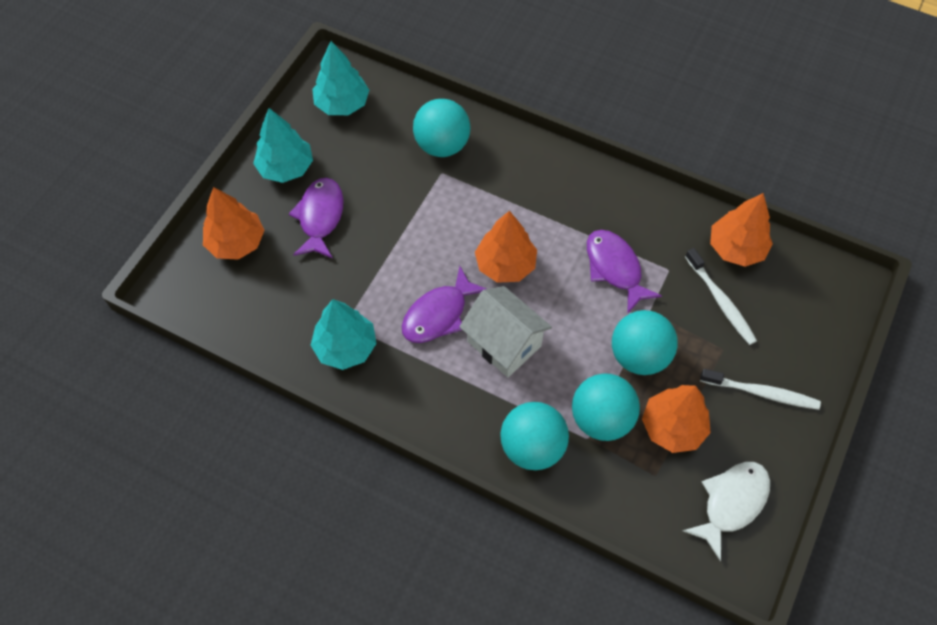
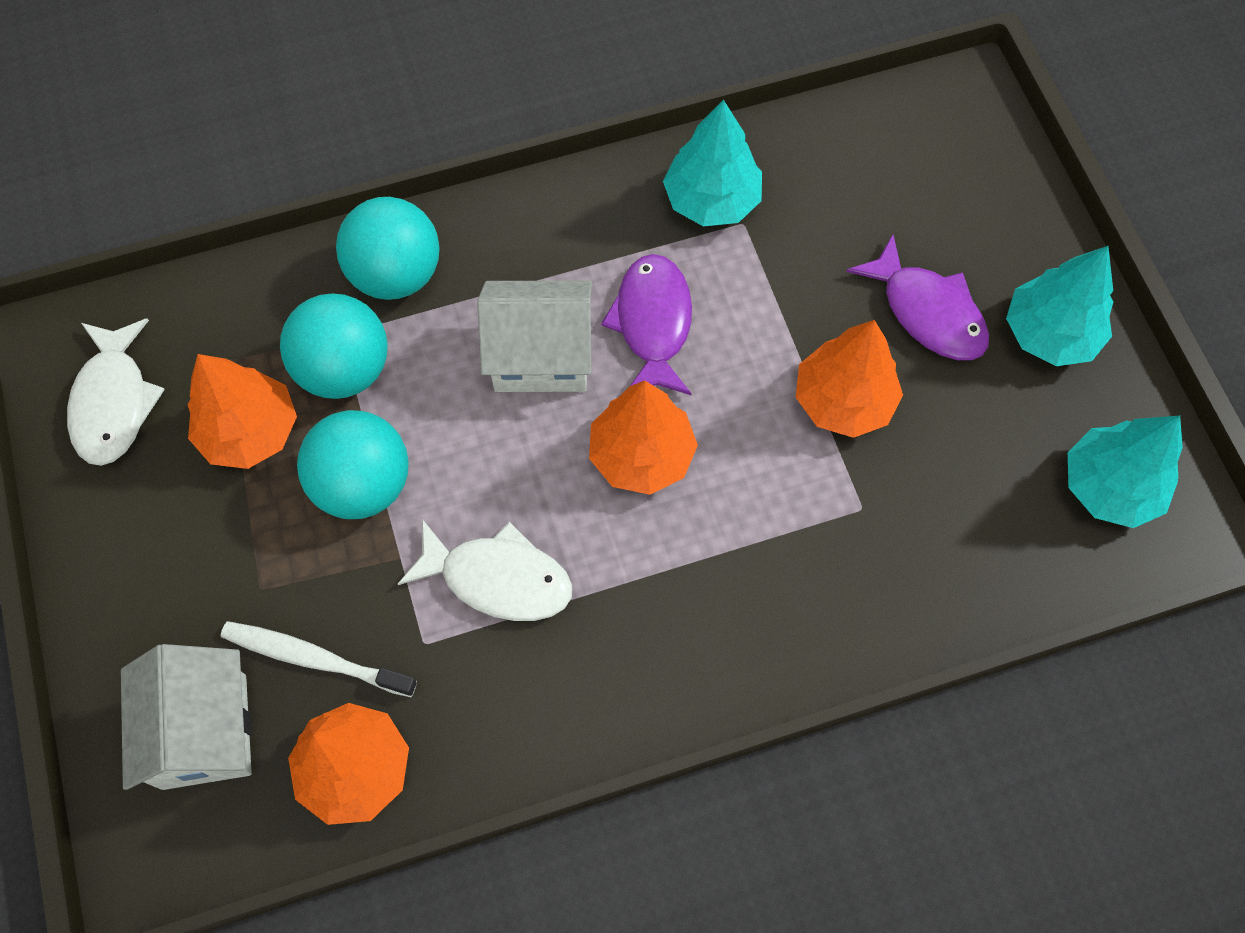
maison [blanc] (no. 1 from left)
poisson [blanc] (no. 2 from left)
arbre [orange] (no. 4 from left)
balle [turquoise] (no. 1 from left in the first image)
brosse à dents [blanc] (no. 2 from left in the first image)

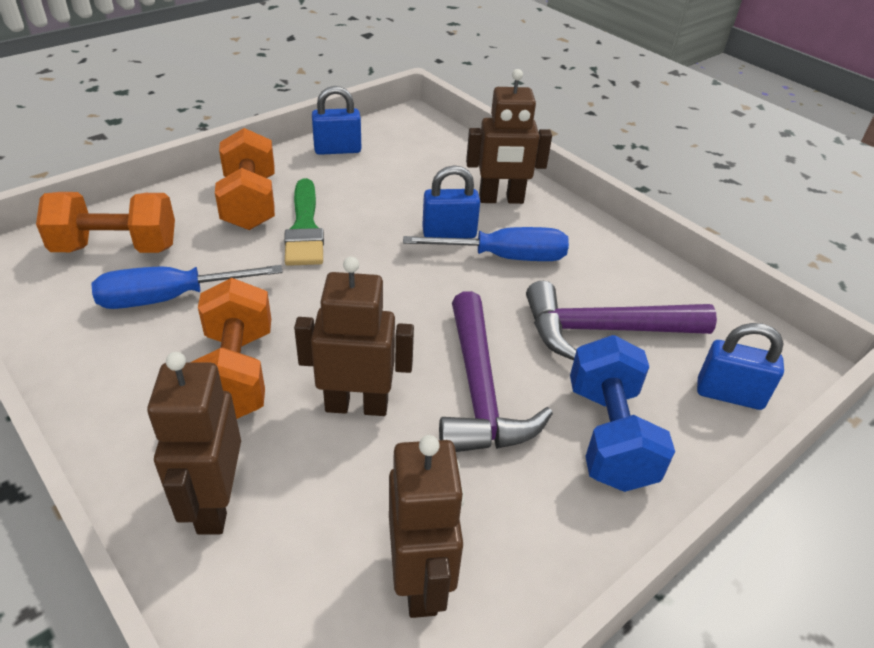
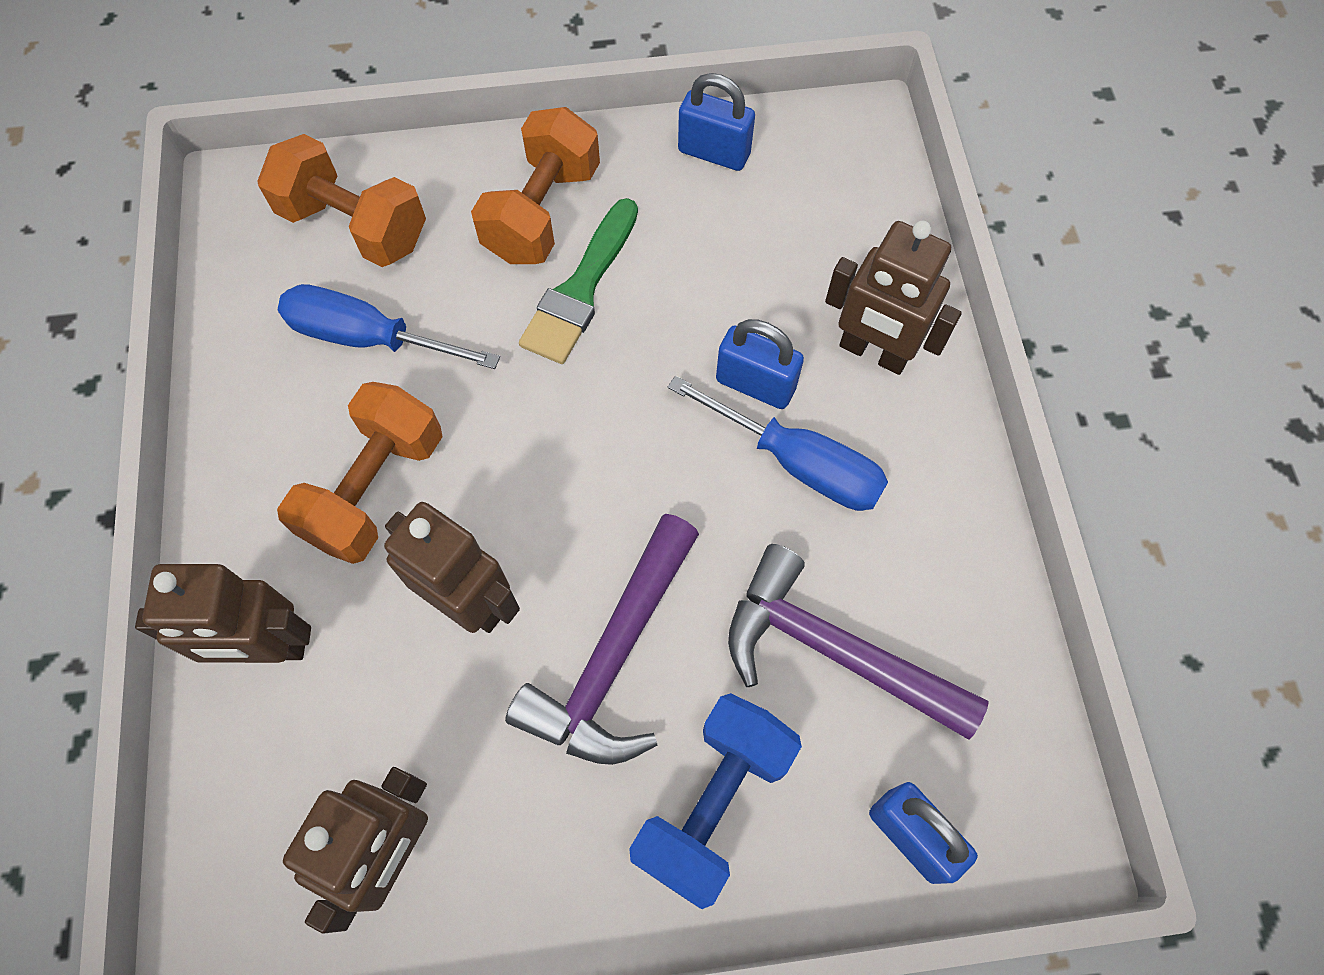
robot [marron] (no. 1 from left)

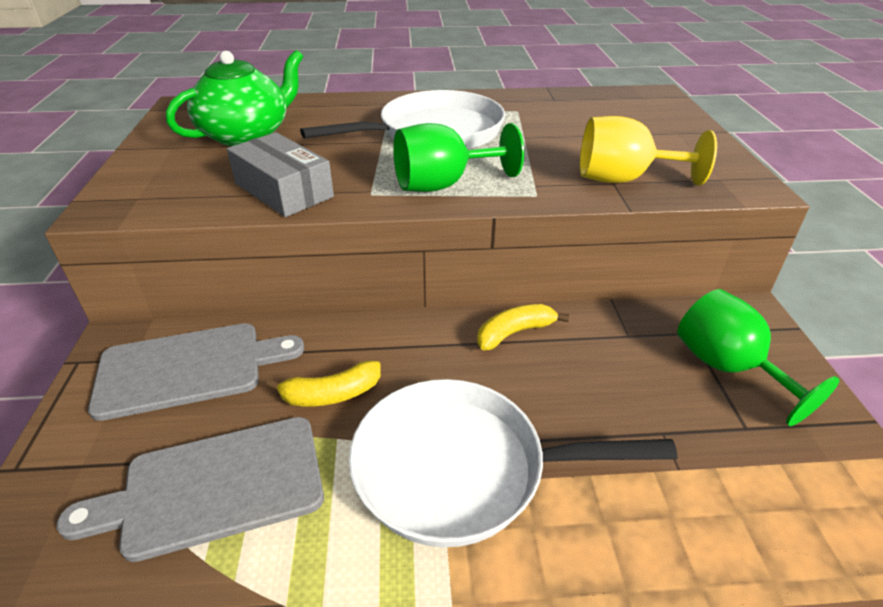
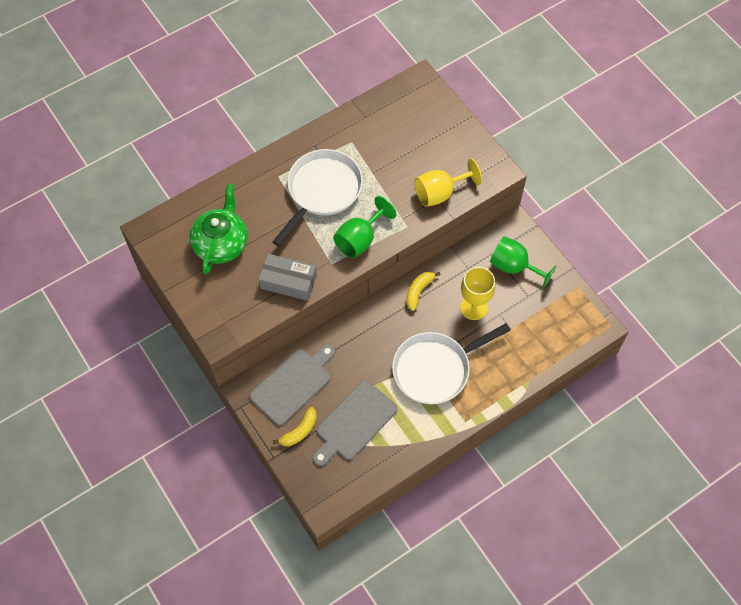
banane [jaune] (no. 1 from left)
verre à pied [jaune] (no. 2 from left)

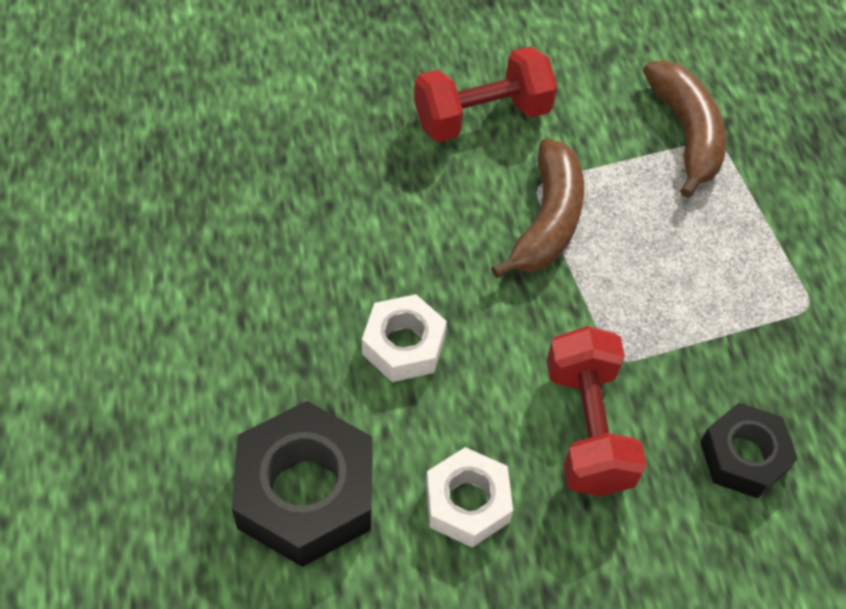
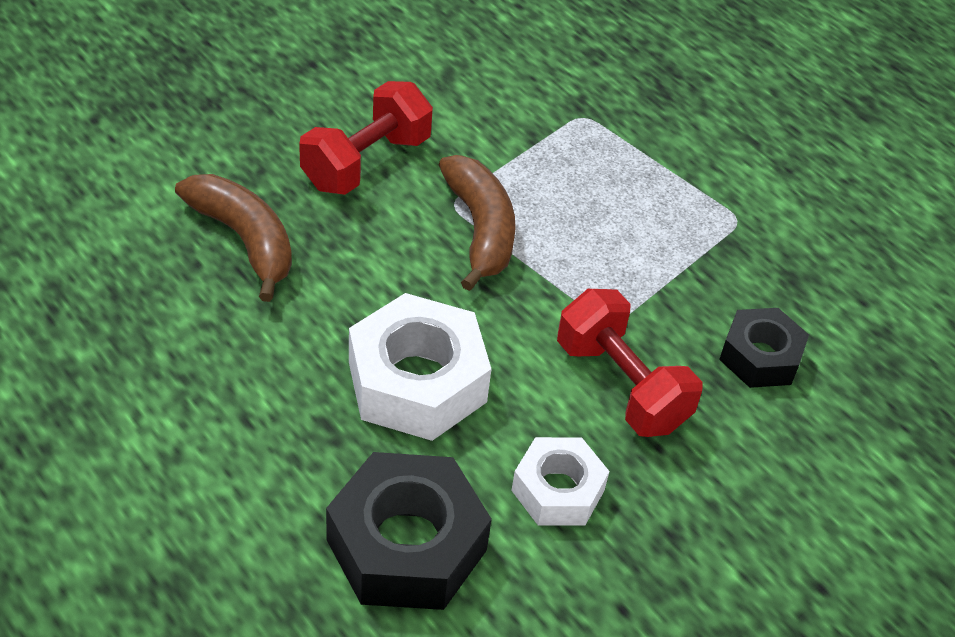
banane [marron] (no. 1 from left)
écrou [blanc] (no. 1 from left)

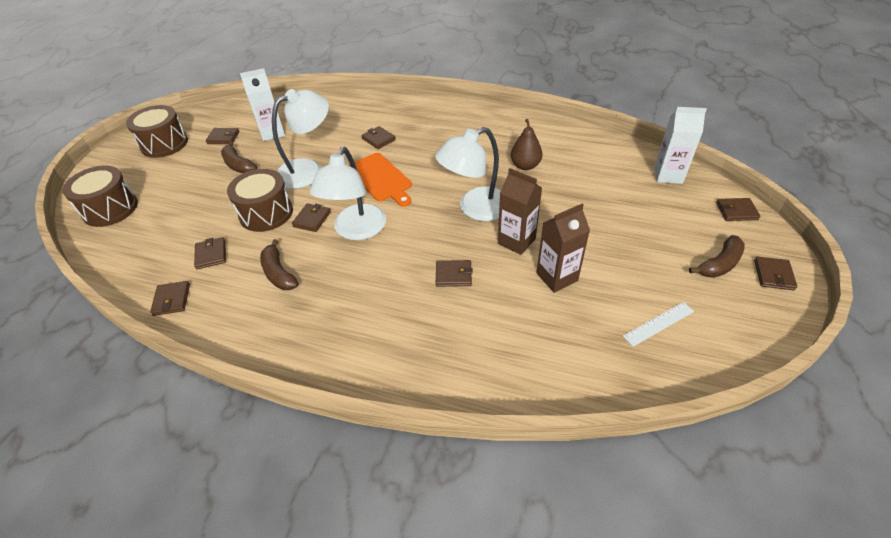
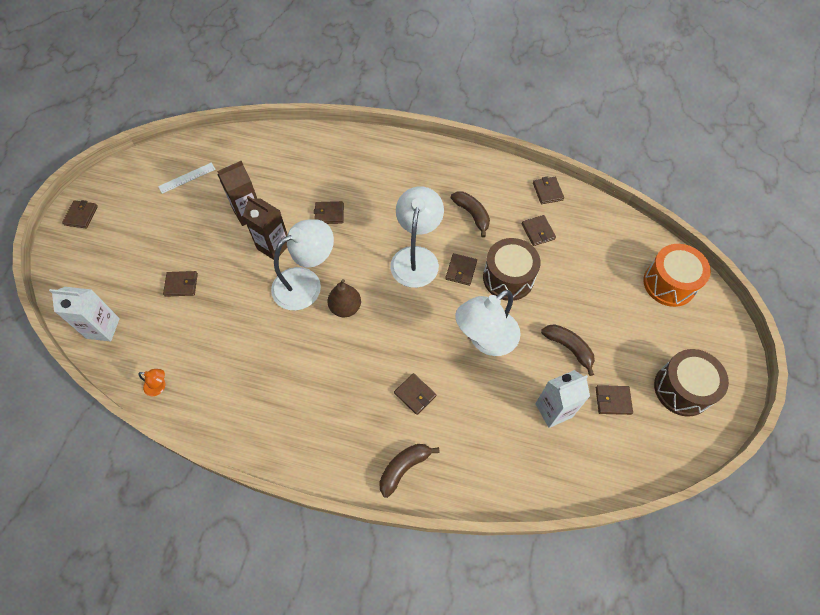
lampe [orange]
portefeuille [marron] (no. 2 from left)
poire [marron]
banane [marron] (no. 1 from left)
tambour [orange]
planche à découper [orange]

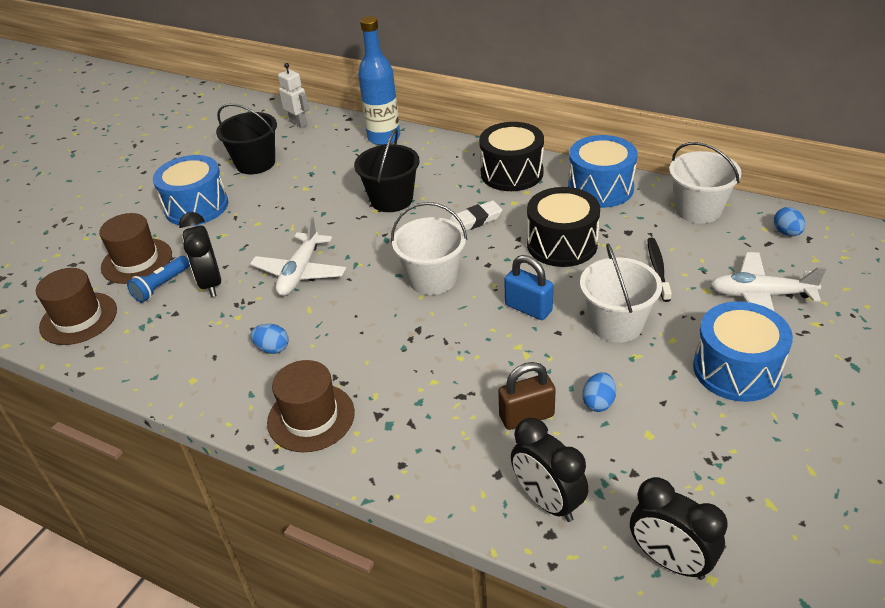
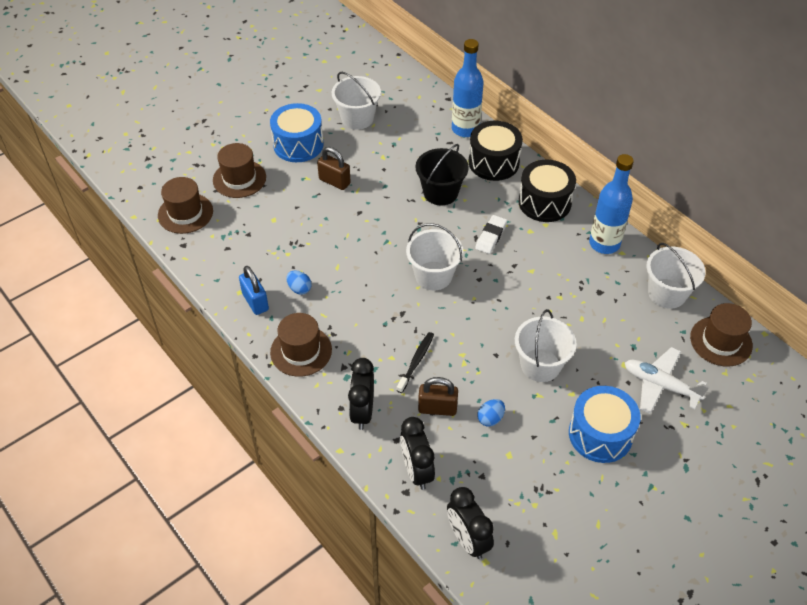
cadenas [bleu]
cadenas [marron] (no. 1 from left)
seau [blanc] (no. 1 from left)
réveil [noir] (no. 1 from left)
brosse à dents [noir]
tambour [noir] (no. 1 from left)
gomme [blanc]
bouteille [bleu] (no. 2 from left)
chapeau [marron] (no. 4 from left)
lampe de poche [bleu]
avion [blanc] (no. 1 from left in the first image)
robot [blanc]

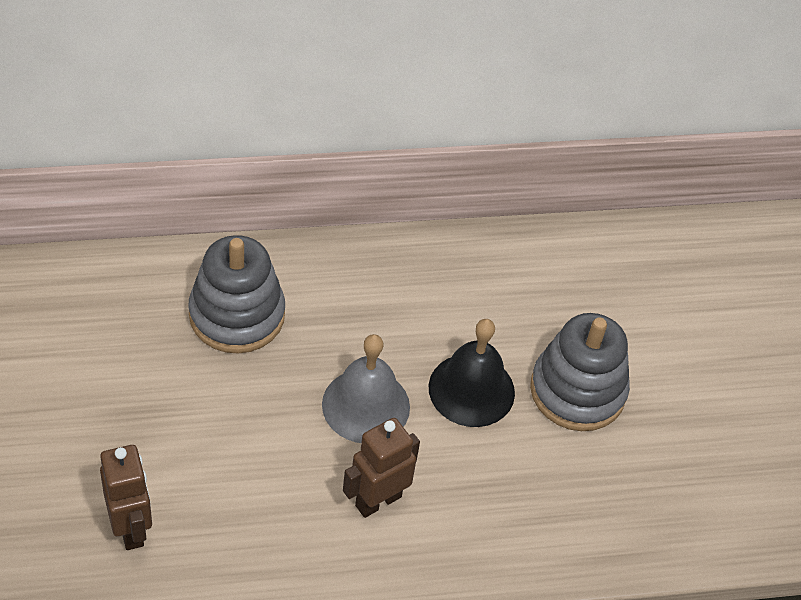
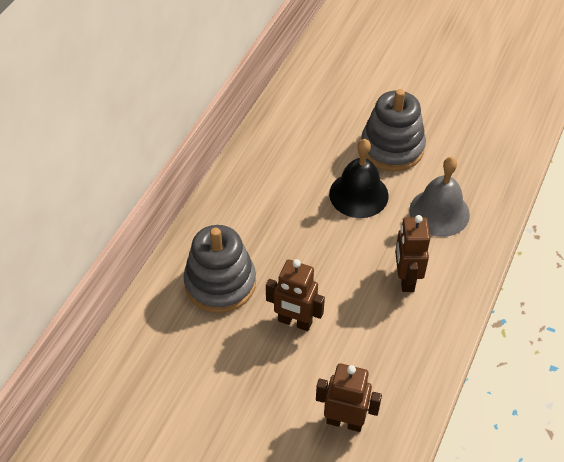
robot [marron] (no. 1 from left)
cloche [gris]

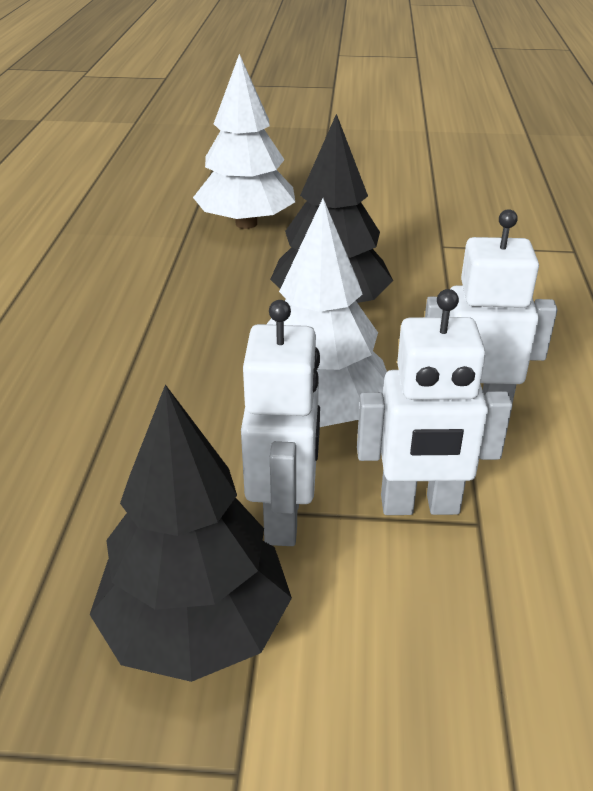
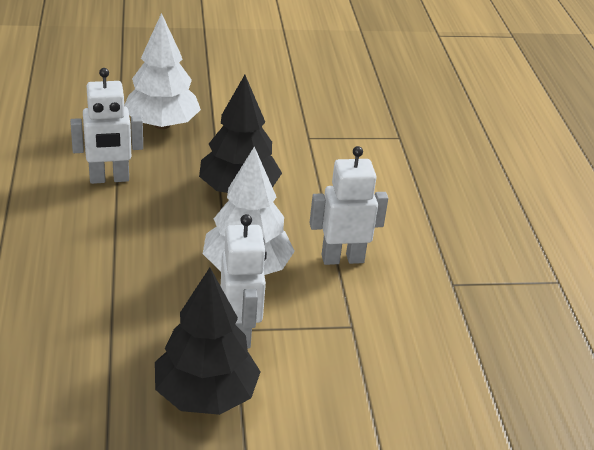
robot [blanc] (no. 1 from left)

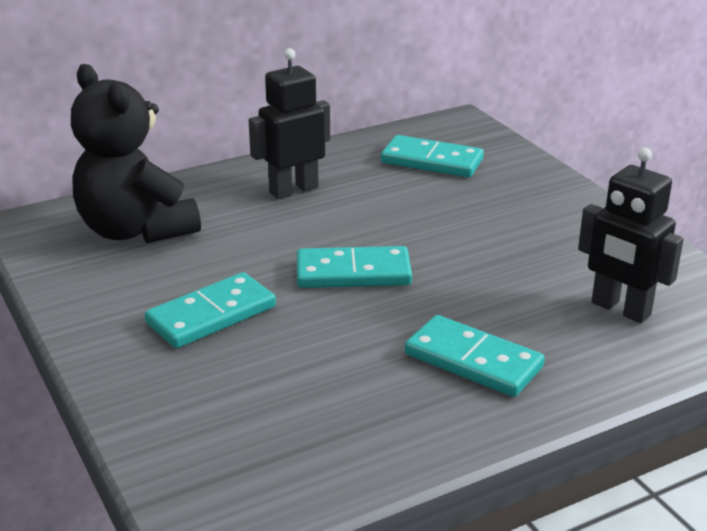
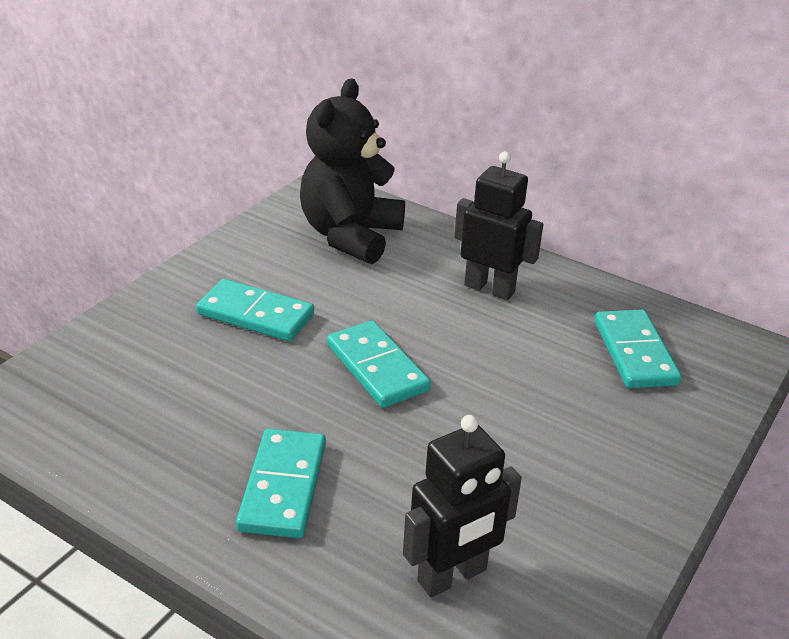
robot [noir] (no. 1 from left)

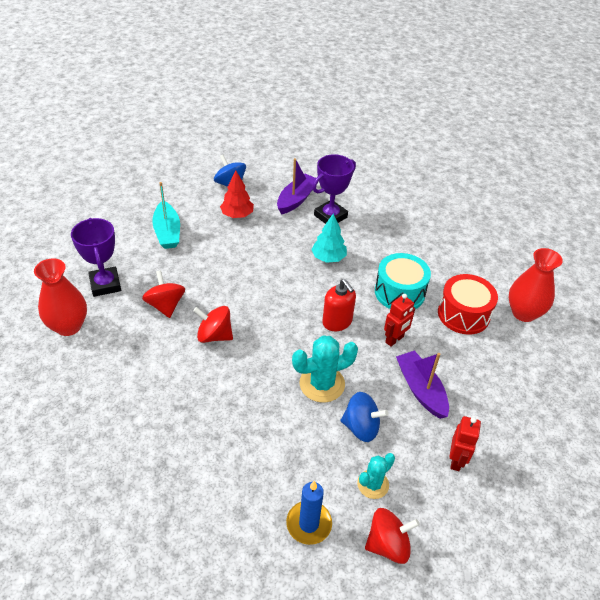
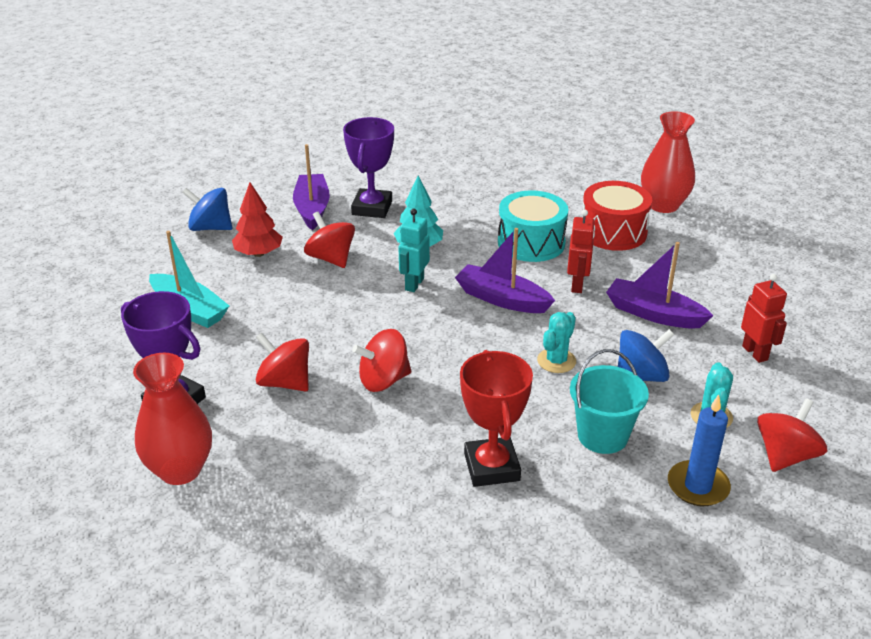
toupie [rouge] (no. 2 from left)
robot [turquoise]
bateau [violet] (no. 2 from left)
trophée [rouge]
cactus [turquoise] (no. 1 from left)
seau [turquoise]

